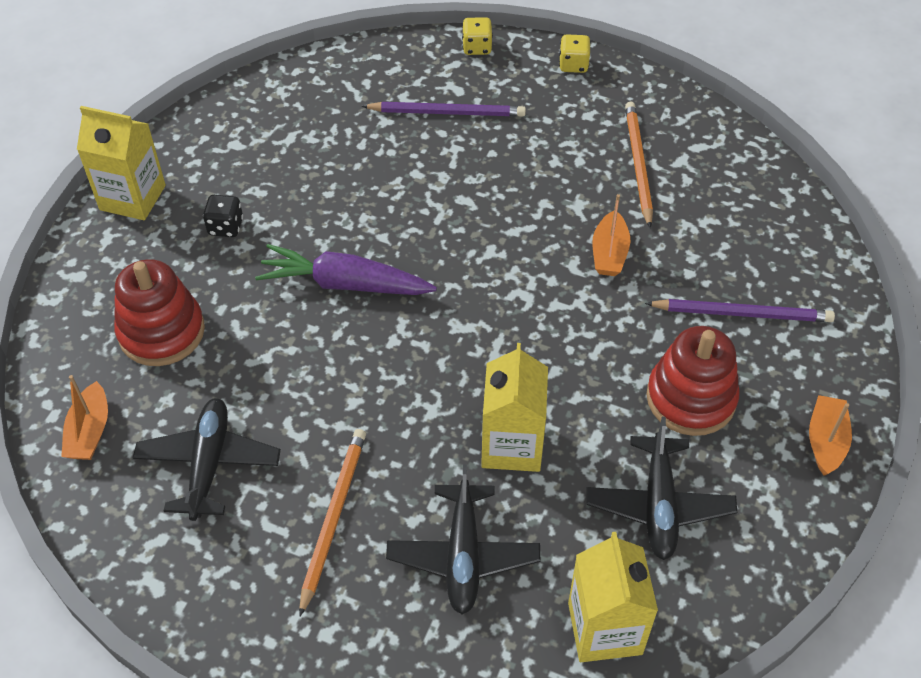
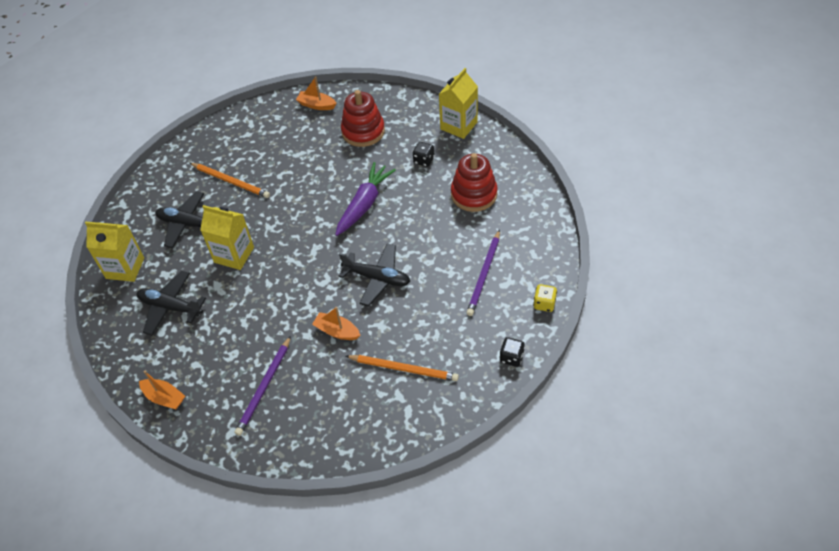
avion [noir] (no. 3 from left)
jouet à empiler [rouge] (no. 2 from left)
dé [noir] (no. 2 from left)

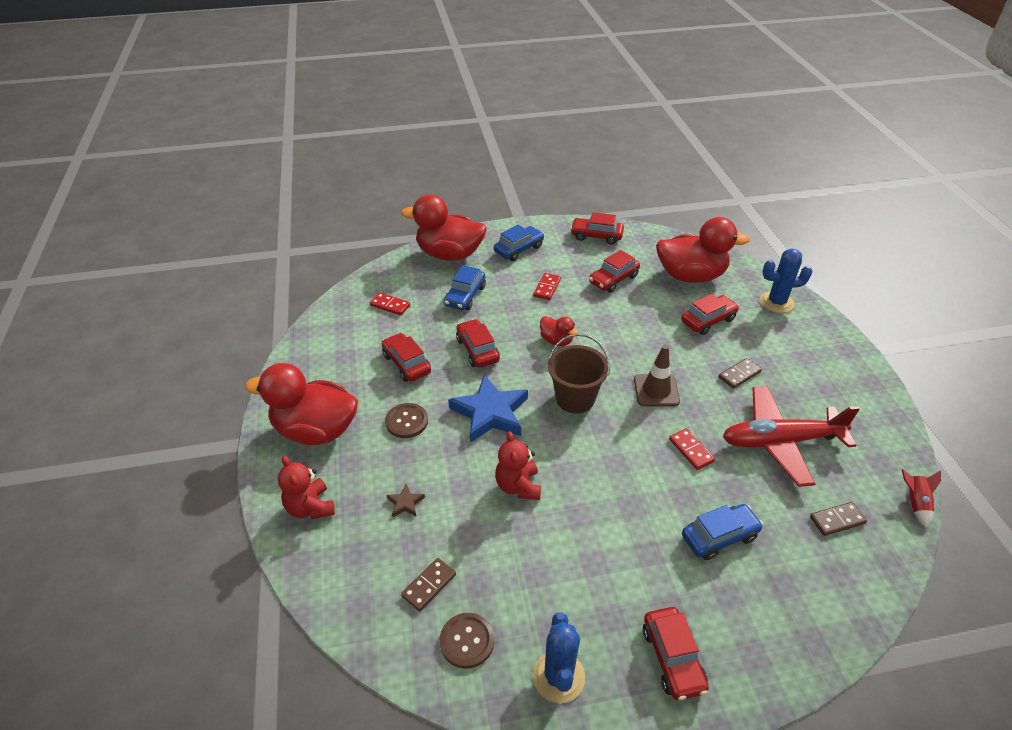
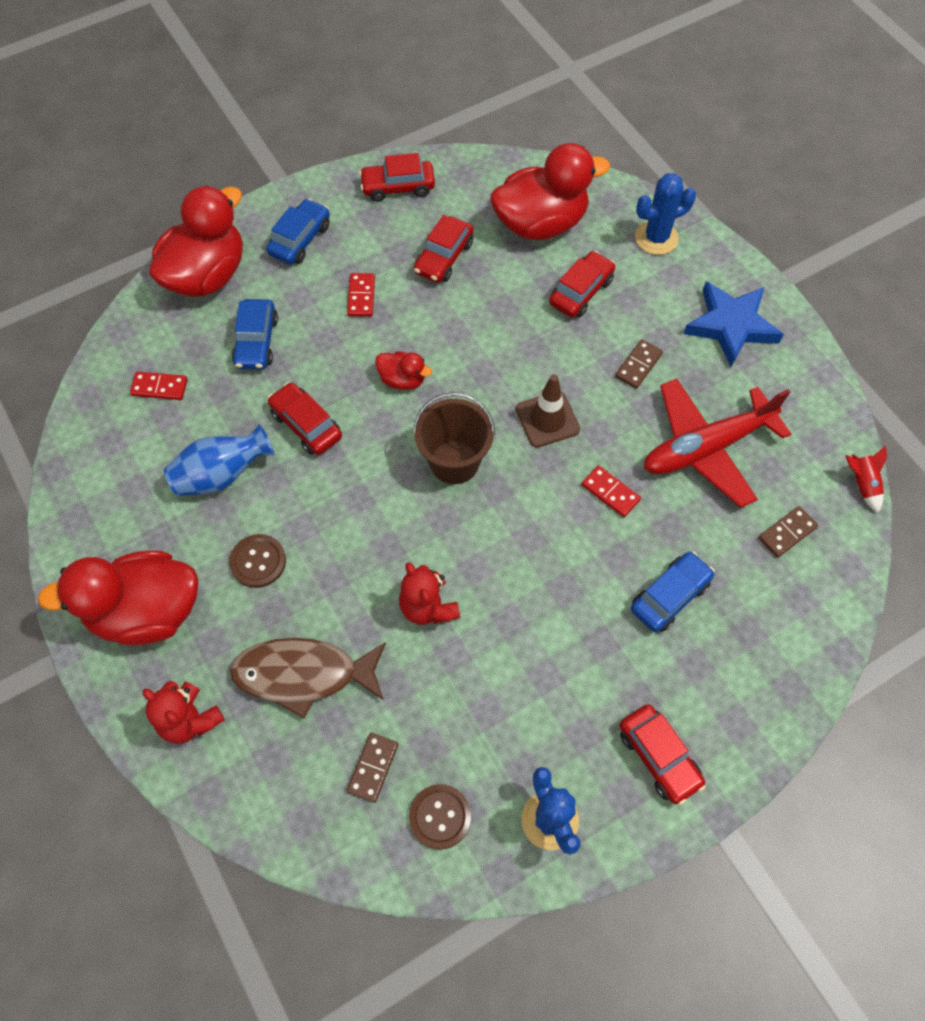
canard [rouge] (no. 2 from left)
vase [bleu]
poisson [marron]
étoile [bleu]

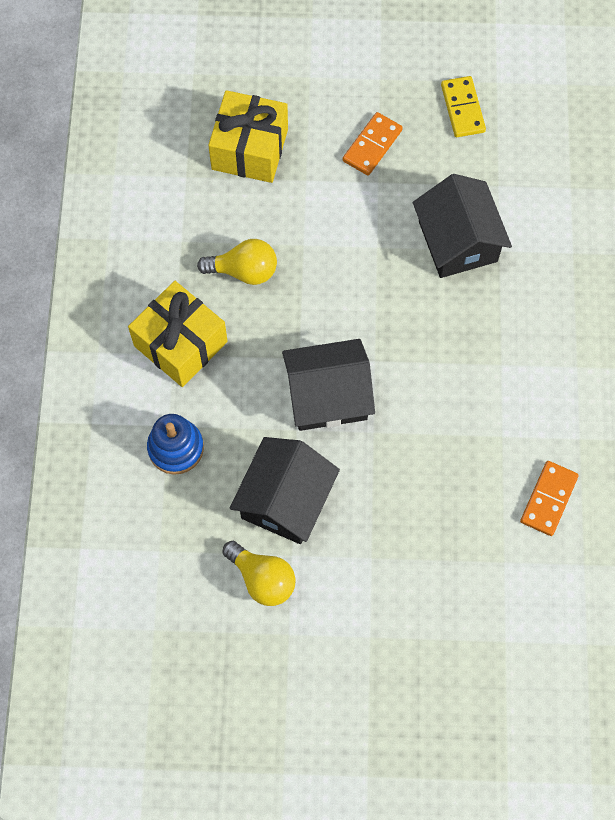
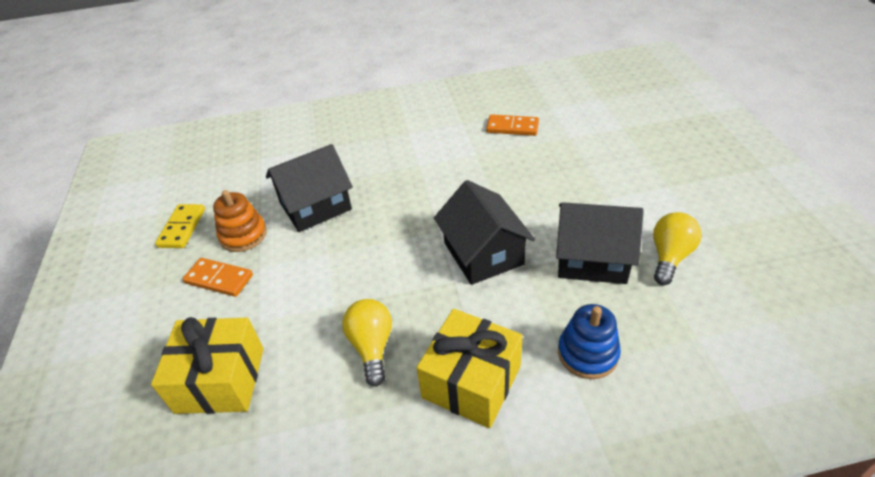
domino [jaune]
jouet à empiler [orange]

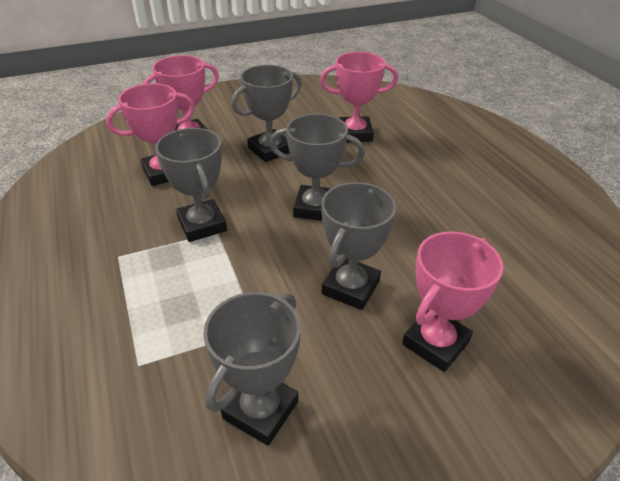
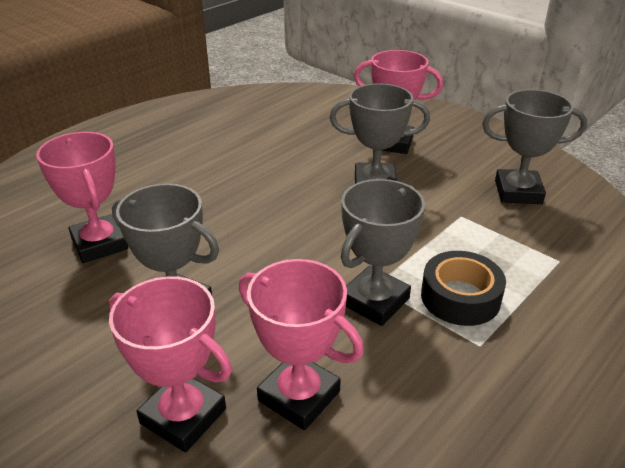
ruban adhésif [noir]
trophée [gris] (no. 4 from left in the first image)

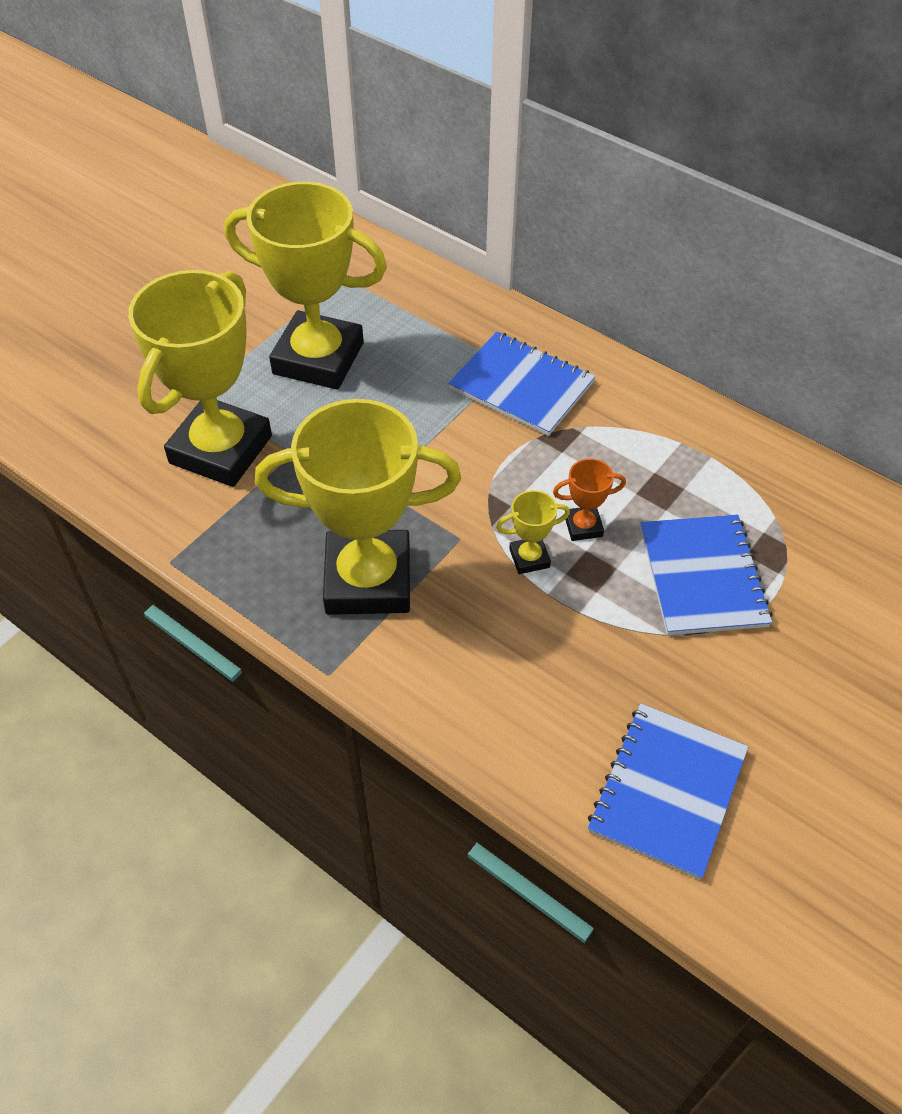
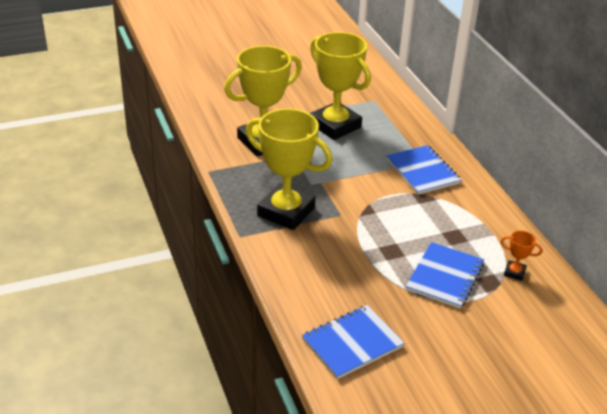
trophée [orange]
trophée [jaune] (no. 4 from left in the first image)

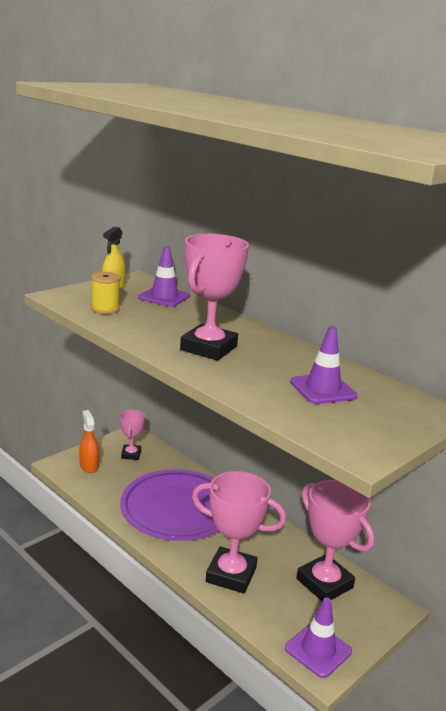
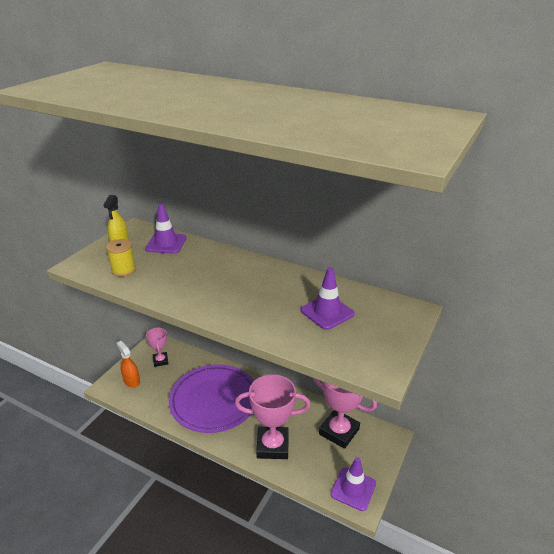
trophée [rose] (no. 2 from left in the first image)

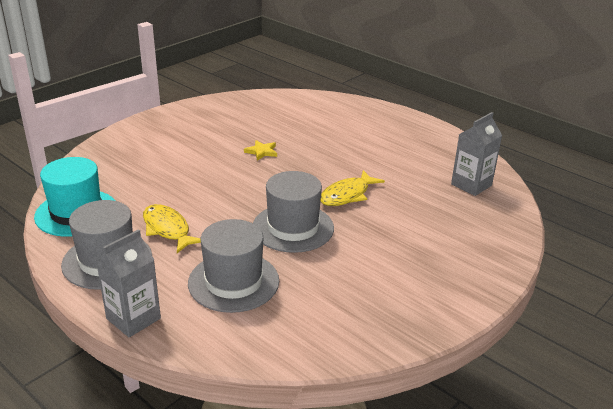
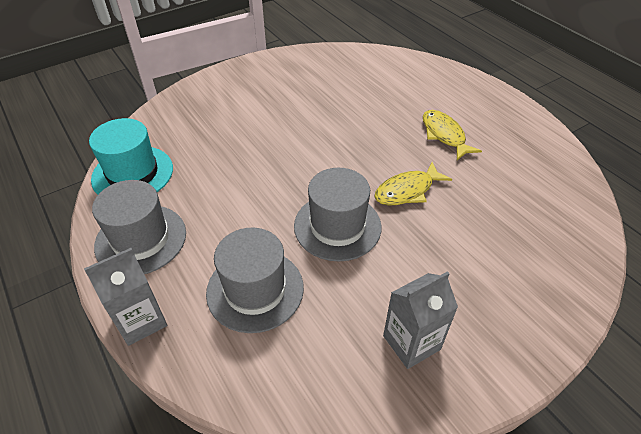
brique de lait [gris] (no. 2 from left)
poisson [jaune] (no. 2 from left)
étoile [jaune]

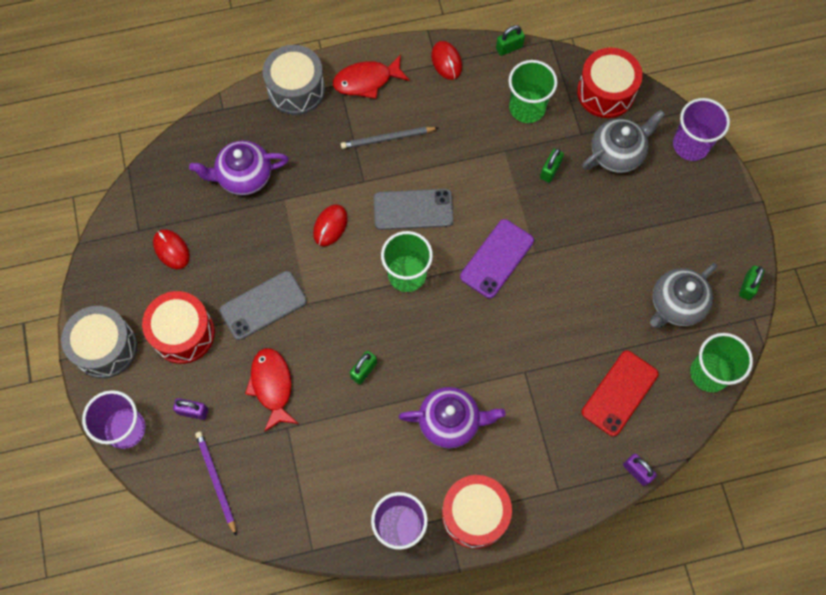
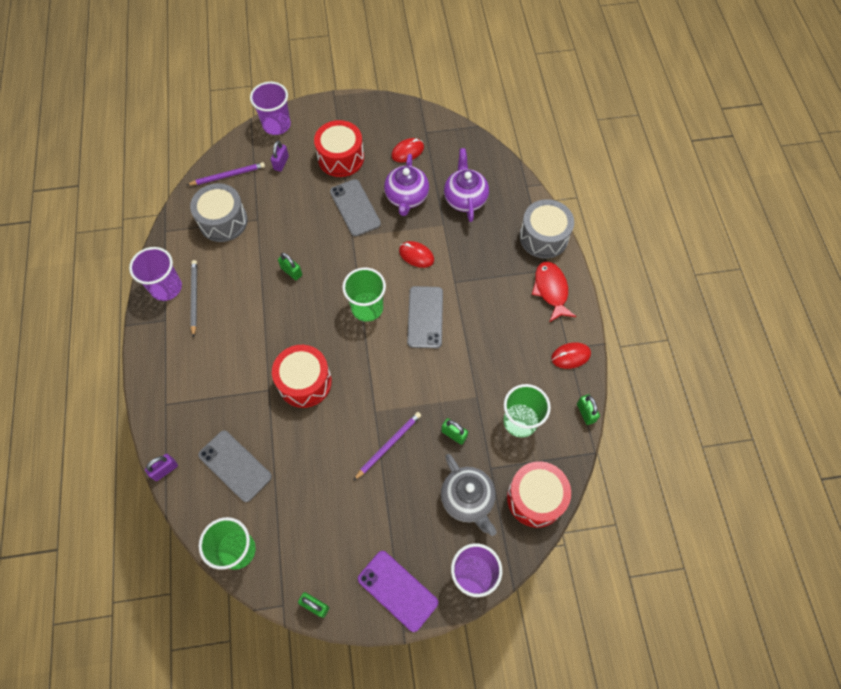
tambour [gris] (no. 1 from left)
crayon [gris]
téléphone [gris] (no. 1 from left)
tambour [rouge] (no. 1 from left)
crayon [violet] (no. 2 from left)
téléphone [violet]
théière [violet] (no. 1 from left)
poisson [rouge] (no. 1 from left in the first image)
théière [gris] (no. 2 from left in the first image)

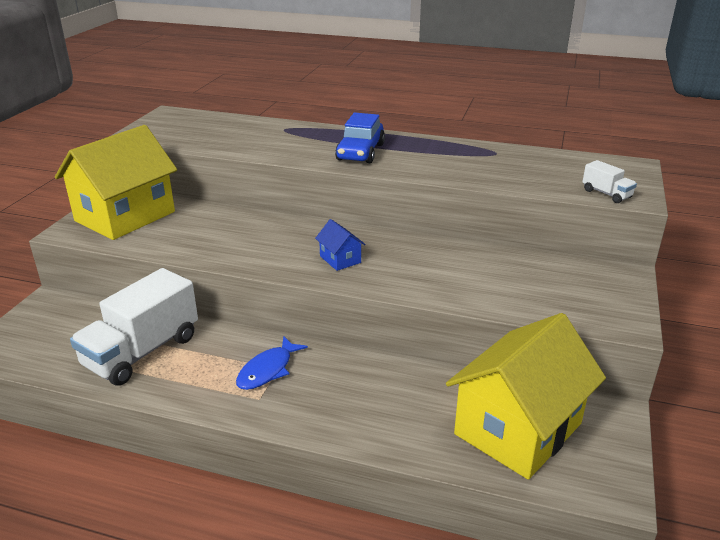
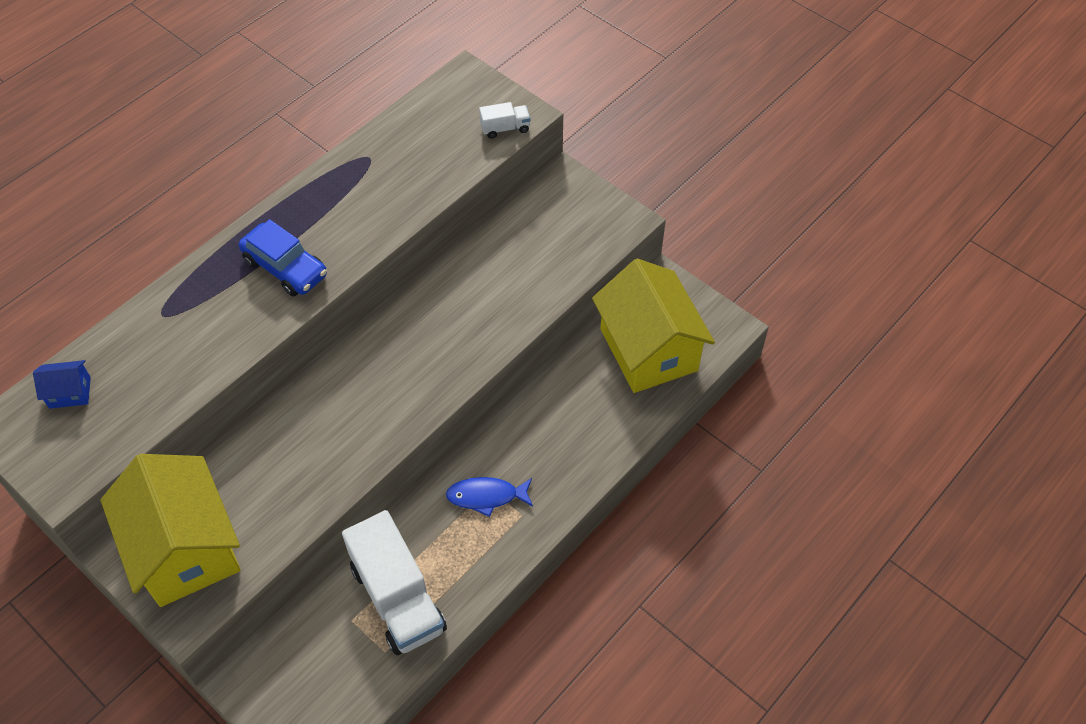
maison [bleu]
poisson [bleu]

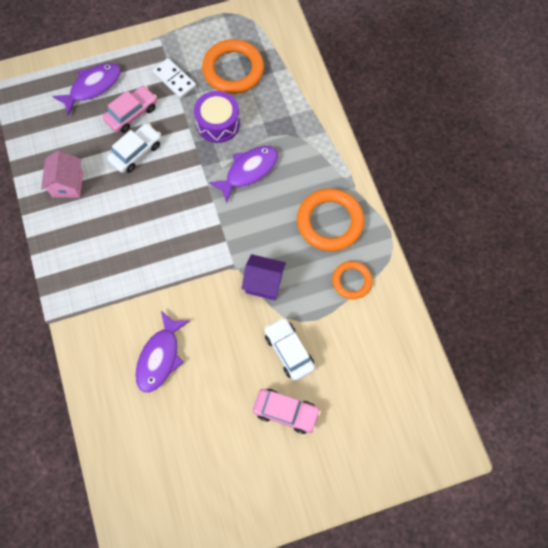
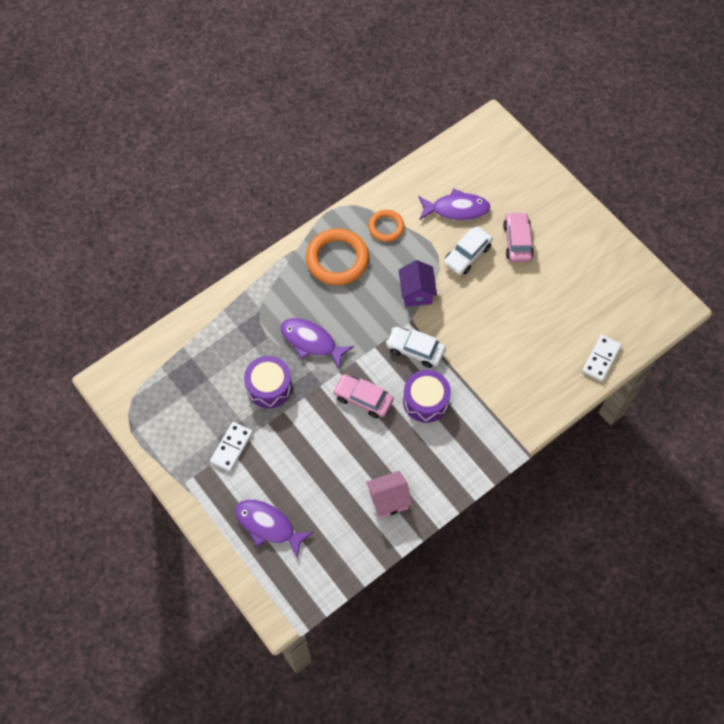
voiture [rose] (no. 1 from left)
voiture [blanc] (no. 1 from left)
tambour [violet] (no. 2 from left)
poisson [violet] (no. 3 from left)
domino [blanc] (no. 2 from left)
anneau [orange] (no. 1 from left in the first image)

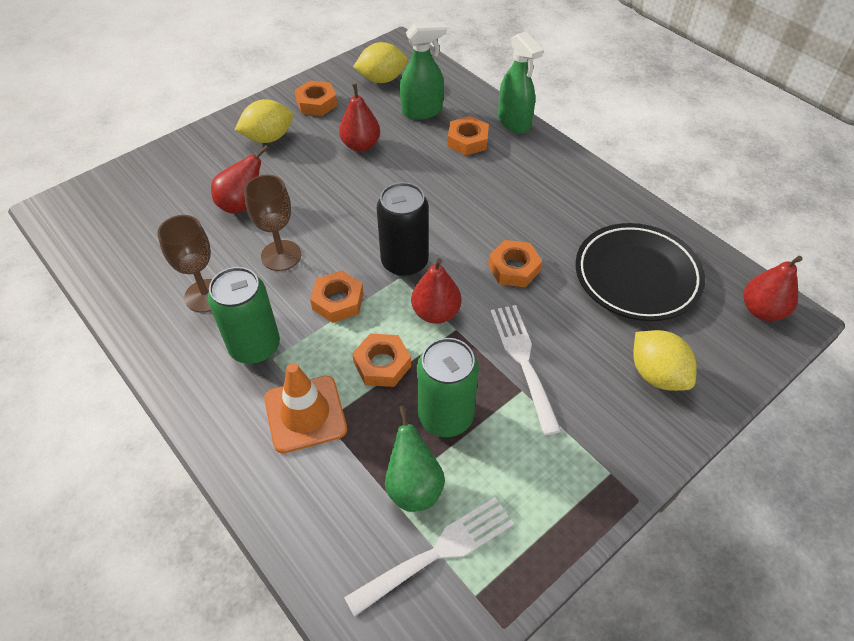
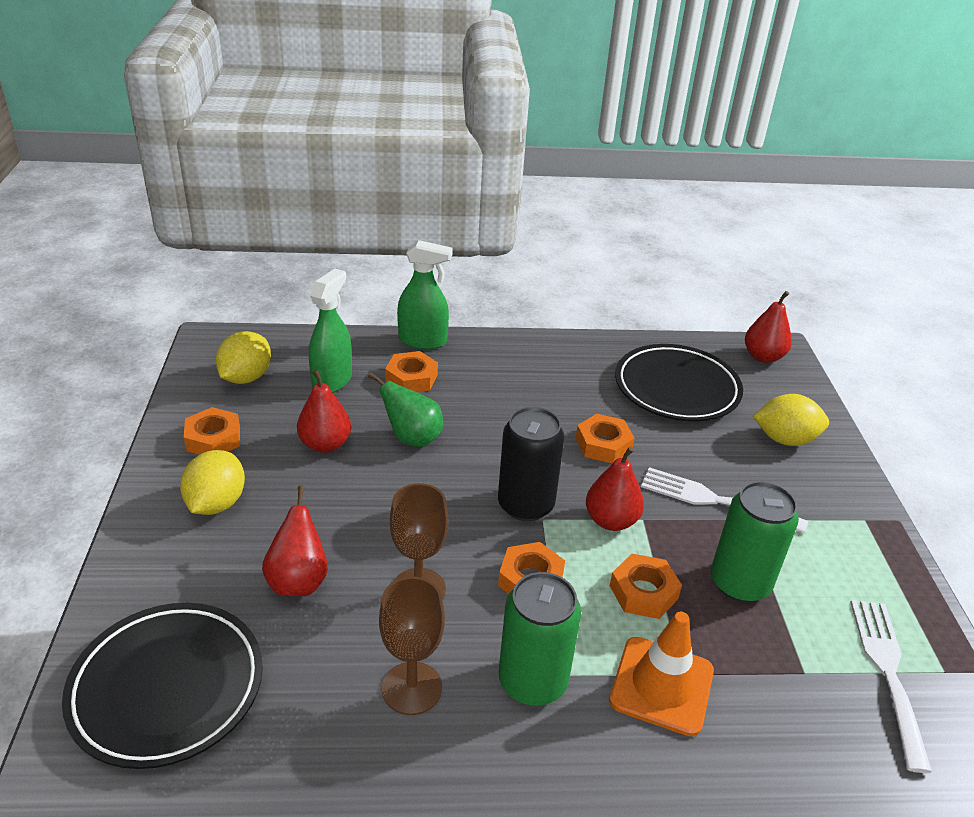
assiette [noir] (no. 1 from left)
poire [vert]

